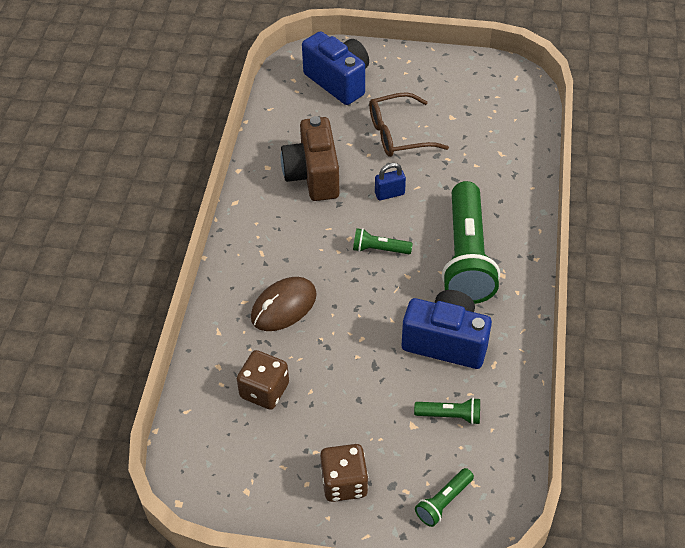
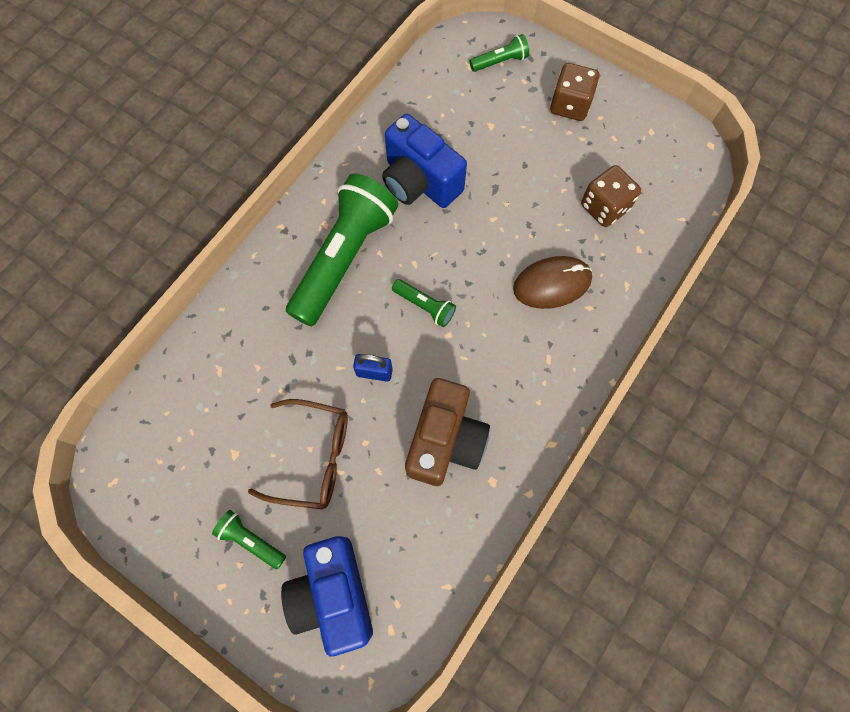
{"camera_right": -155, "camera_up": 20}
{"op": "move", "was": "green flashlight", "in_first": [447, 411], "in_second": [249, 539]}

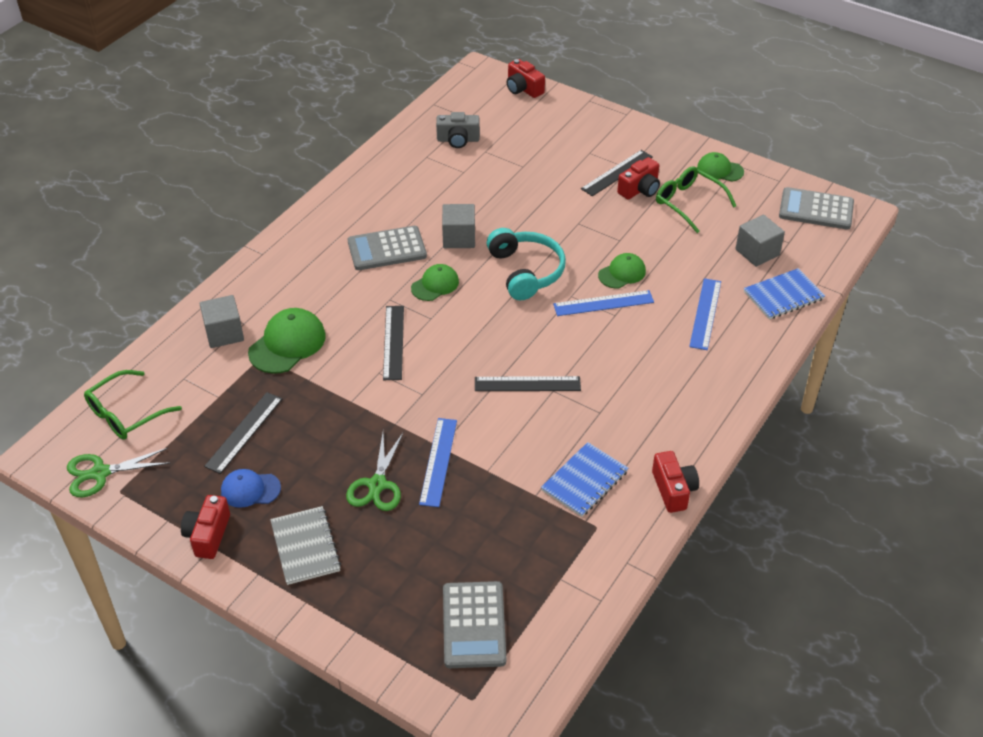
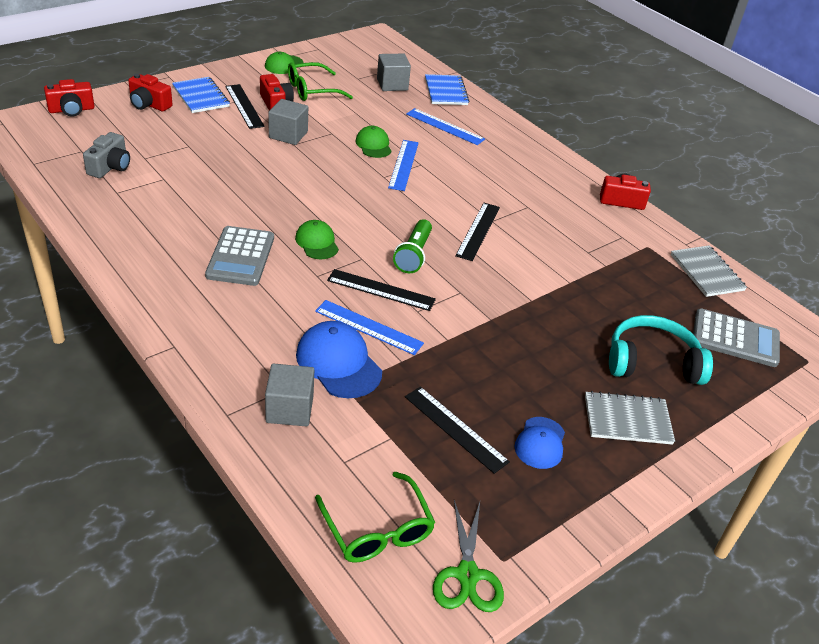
{"camera_right": -75, "camera_up": -5}
{"op": "move", "was": "red camera", "in_first": [205, 527], "in_second": [150, 92]}
{"op": "recolor", "was": "green cap", "now": "blue cap", "in_first": [287, 341], "in_second": [339, 359]}
{"op": "delete", "was": "green scissors", "in_first": [375, 471]}
{"op": "move", "was": "blue ruler", "in_first": [438, 462], "in_second": [369, 327]}
{"op": "move", "was": "grey cube", "in_first": [458, 226], "in_second": [288, 122]}
{"op": "move", "was": "turquoise headphones", "in_first": [526, 264], "in_second": [661, 350]}
{"op": "move", "was": "blue notebook", "in_first": [584, 479], "in_second": [201, 95]}
{"op": "delete", "was": "grey calculator", "in_first": [816, 208]}
{"op": "insert", "now": "green flashlight", "in_second": [412, 246]}
{"op": "insert", "now": "grey notebook", "in_second": [709, 271]}

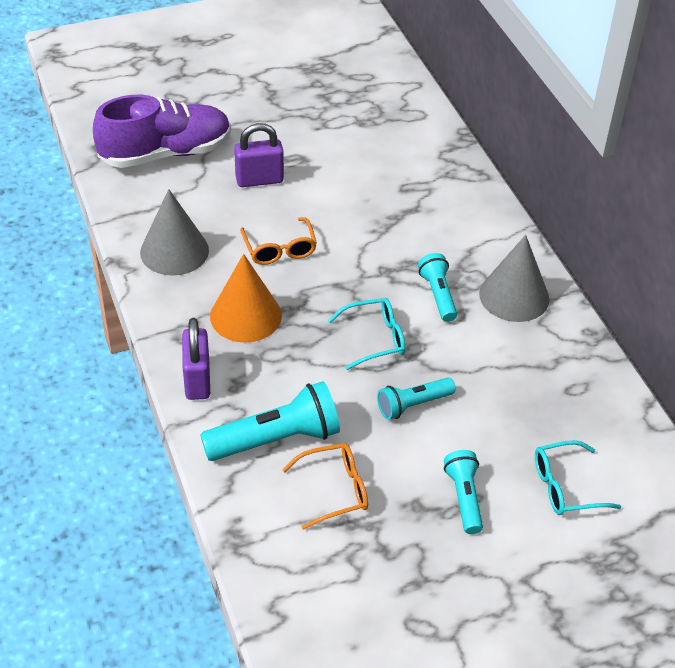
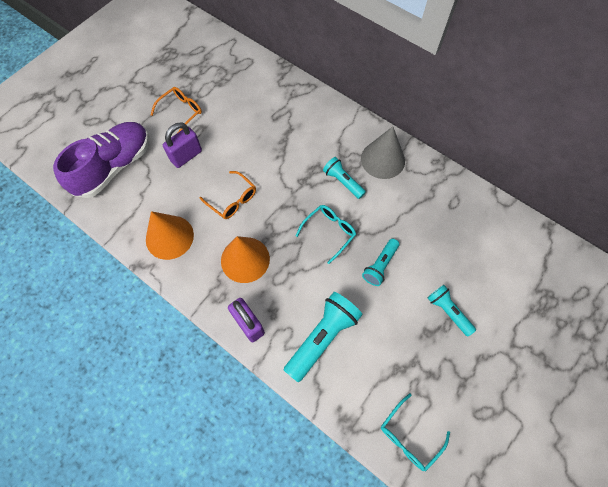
{"camera_right": -30, "camera_up": 20}
{"op": "recolor", "was": "grey cone", "now": "orange cone", "in_first": [174, 232], "in_second": [170, 235]}
{"op": "move", "was": "orange glasses", "in_first": [325, 486], "in_second": [176, 109]}
{"op": "move", "was": "turquoise glasses", "in_first": [578, 477], "in_second": [415, 432]}

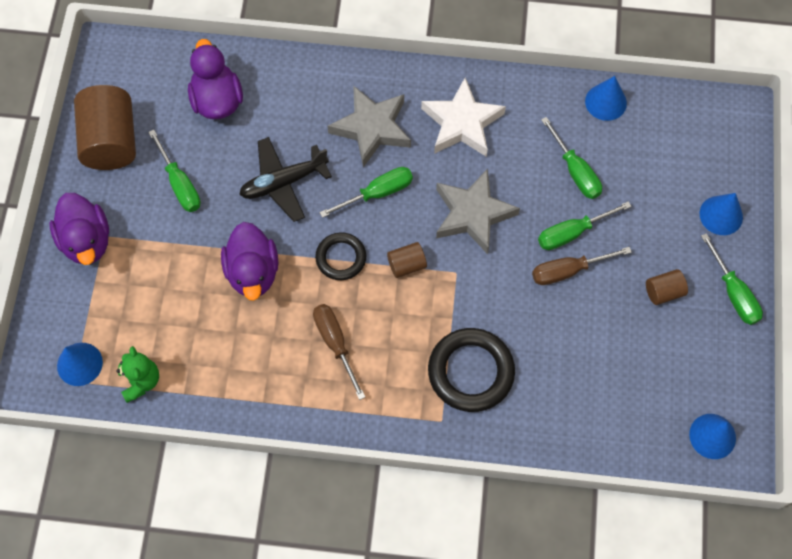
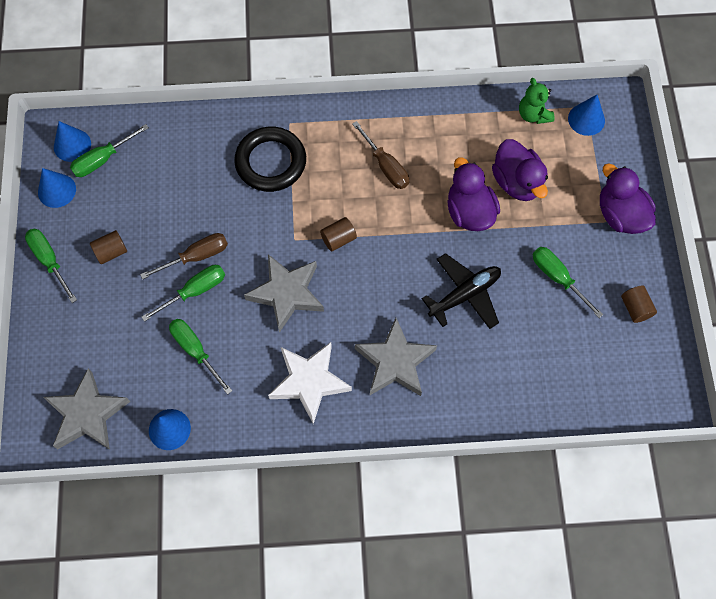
{"camera_right": 170, "camera_up": 0}
{"op": "resize", "was": "brown cylinder", "in_first": [105, 127], "in_second": [639, 304], "ratio": 0.47}
{"op": "move", "was": "purple duck", "in_first": [215, 79], "in_second": [520, 170]}
{"op": "delete", "was": "black ring", "in_first": [340, 256]}
{"op": "move", "was": "green screwdriver", "in_first": [366, 192], "in_second": [109, 150]}
{"op": "move", "was": "blue cone", "in_first": [721, 214], "in_second": [57, 188]}
{"op": "insert", "now": "grey star", "in_second": [86, 409]}

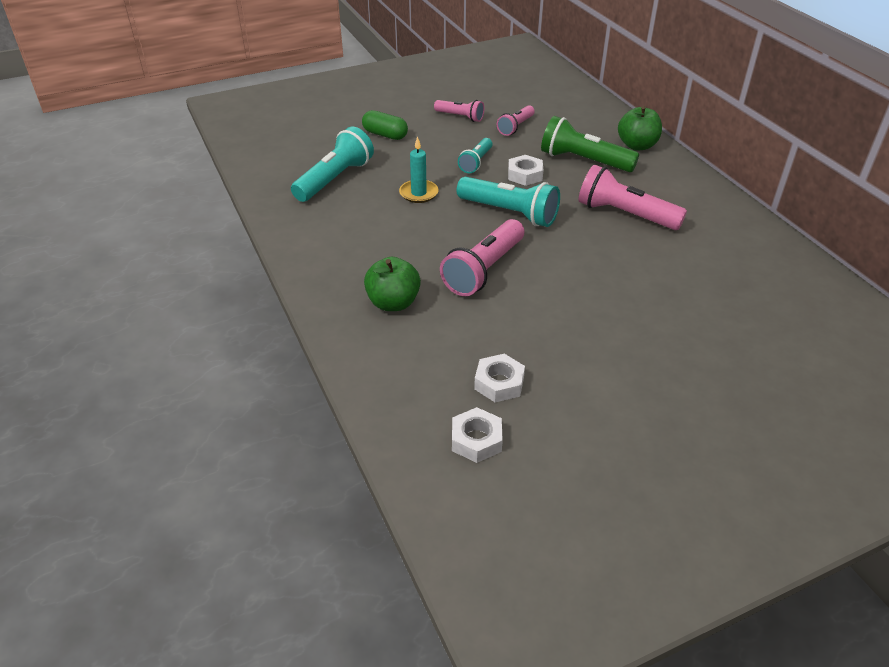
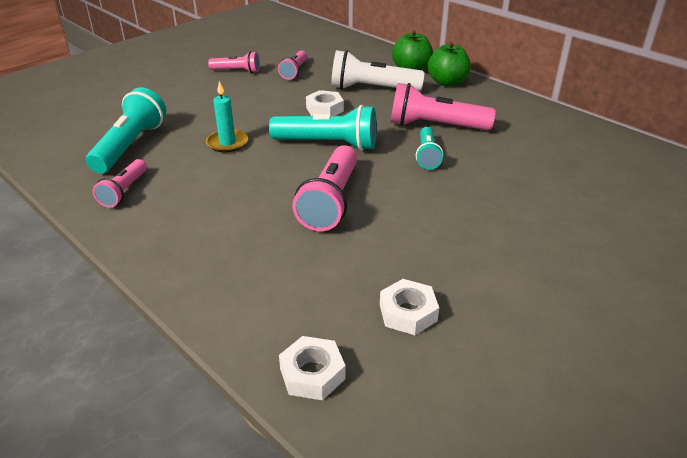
{"camera_right": -20, "camera_up": -5}
{"op": "delete", "was": "green capsule", "in_first": [385, 125]}
{"op": "move", "was": "green apple", "in_first": [392, 284], "in_second": [449, 64]}
{"op": "move", "was": "white nut", "in_first": [477, 435], "in_second": [312, 368]}
{"op": "move", "was": "turquoise flashlight", "in_first": [475, 156], "in_second": [429, 148]}
{"op": "recolor", "was": "green flashlight", "now": "white flashlight", "in_first": [590, 144], "in_second": [378, 70]}
{"op": "insert", "now": "pink flashlight", "in_second": [120, 183]}

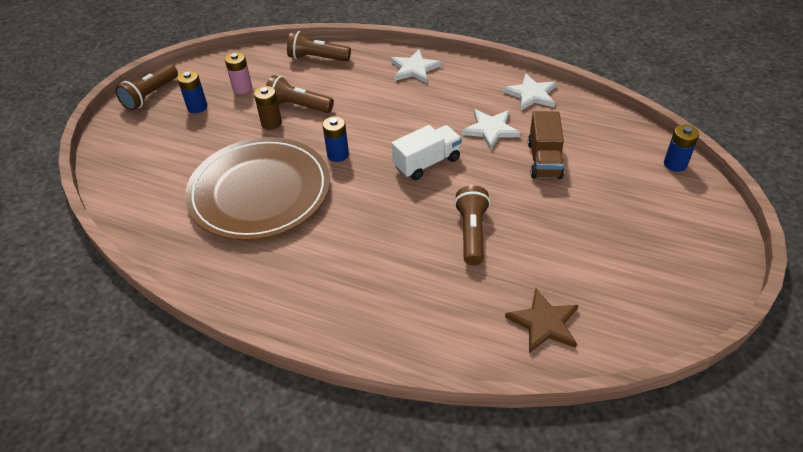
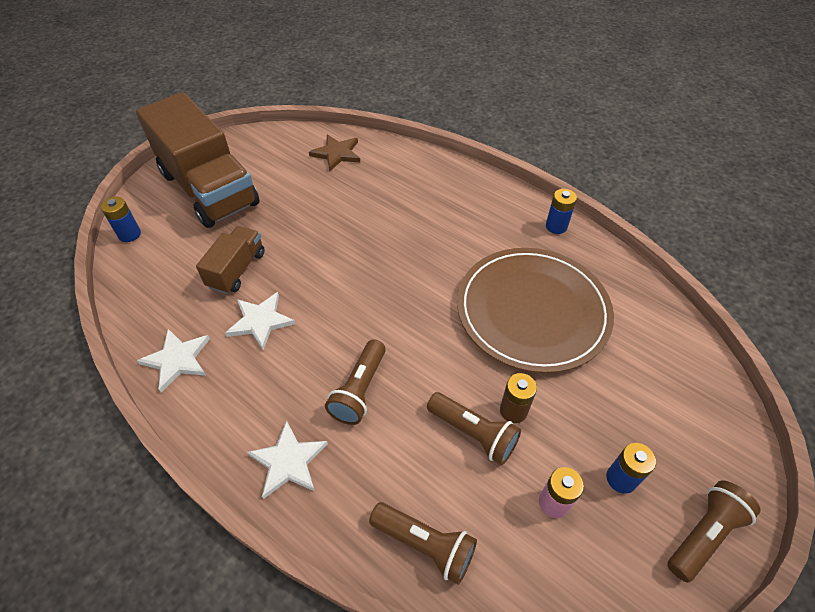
{"camera_right": -165, "camera_up": 5}
{"op": "move", "was": "blue battery", "in_first": [336, 139], "in_second": [561, 211]}
{"op": "delete", "was": "white truck", "in_first": [427, 152]}
{"op": "move", "was": "brown flashlight", "in_first": [472, 225], "in_second": [355, 382]}
{"op": "insert", "now": "brown truck", "in_second": [198, 160]}

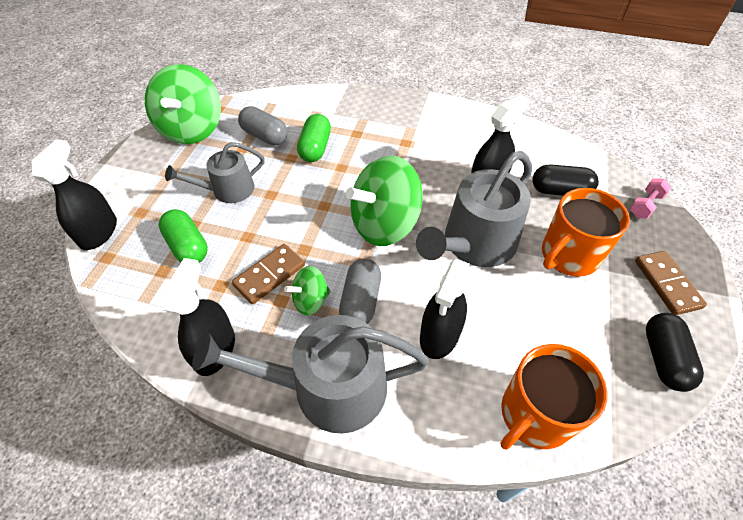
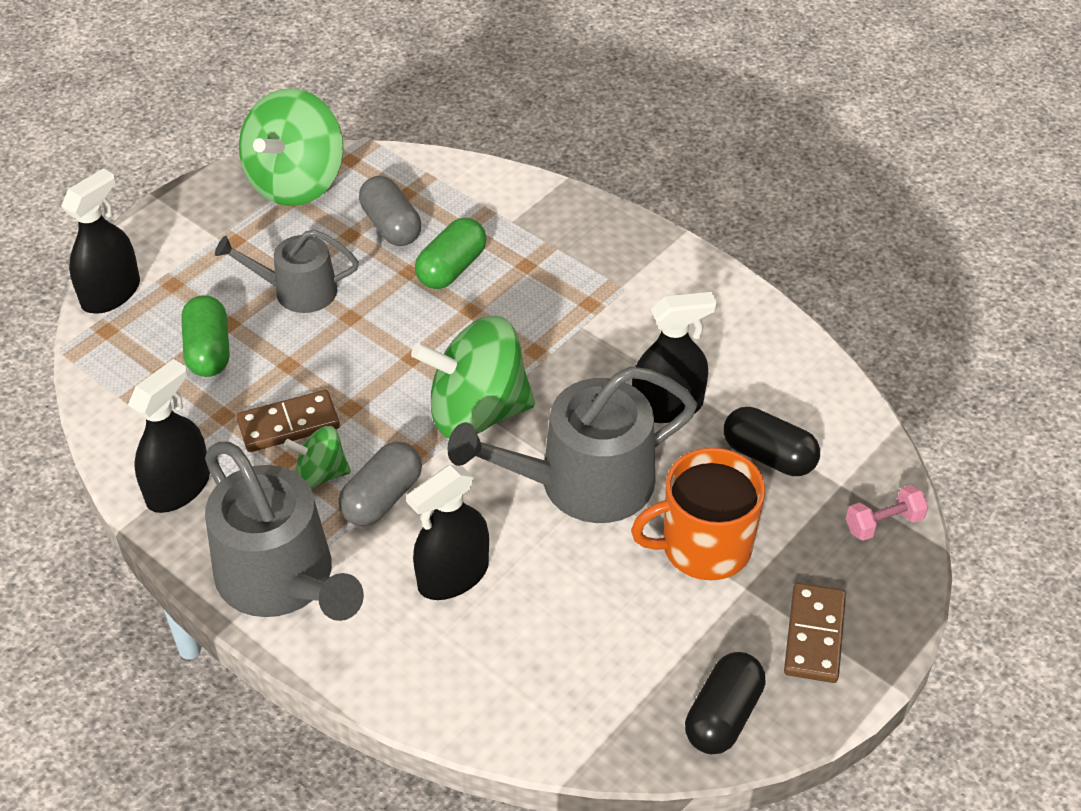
{"camera_right": 25, "camera_up": -5}
{"op": "rotate", "was": "grey watering can", "in_first": [310, 374], "in_second": [284, 531], "clockwise": -150}
{"op": "delete", "was": "orange mug", "in_first": [554, 397]}

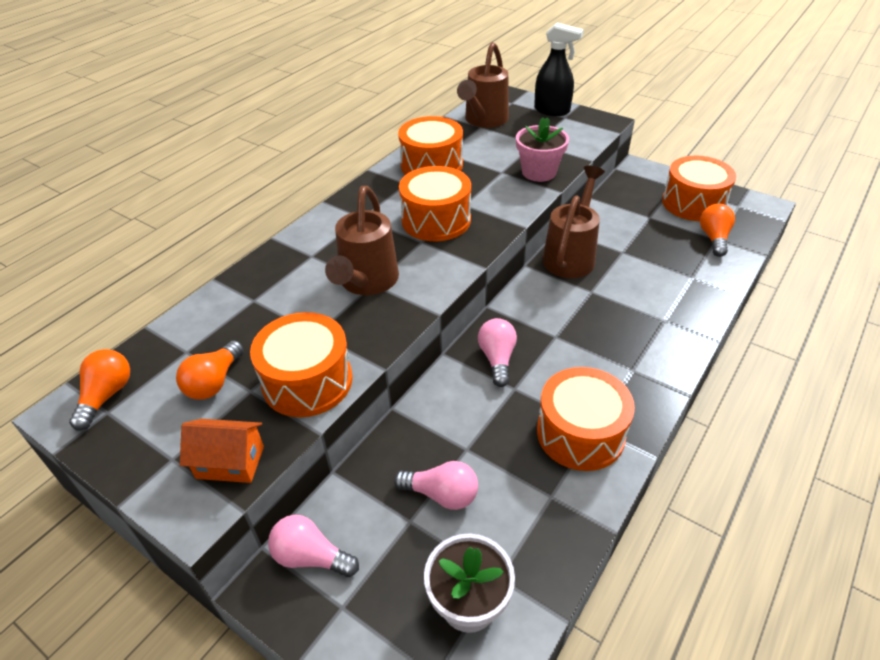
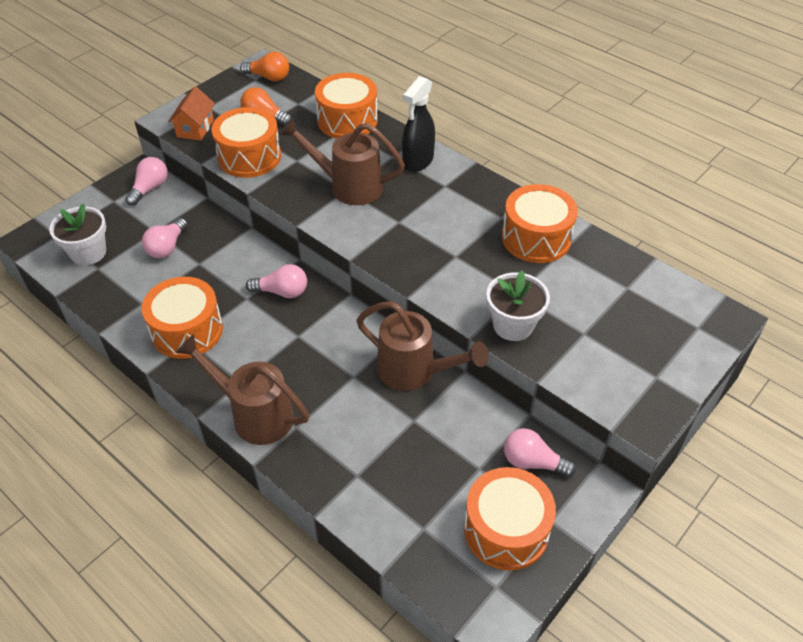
{"camera_right": 95, "camera_up": 5}
{"op": "move", "was": "orange drum", "in_first": [435, 203], "in_second": [346, 105]}
{"op": "move", "was": "brown watering can", "in_first": [483, 85], "in_second": [242, 389]}
{"op": "recolor", "was": "pink flower pot", "now": "white flower pot", "in_first": [542, 149], "in_second": [518, 305]}
{"op": "move", "was": "black spray bottle", "in_first": [559, 69], "in_second": [418, 124]}
{"op": "delete", "was": "orange light bulb", "in_first": [717, 230]}
{"op": "insert", "now": "pink light bulb", "in_second": [540, 452]}

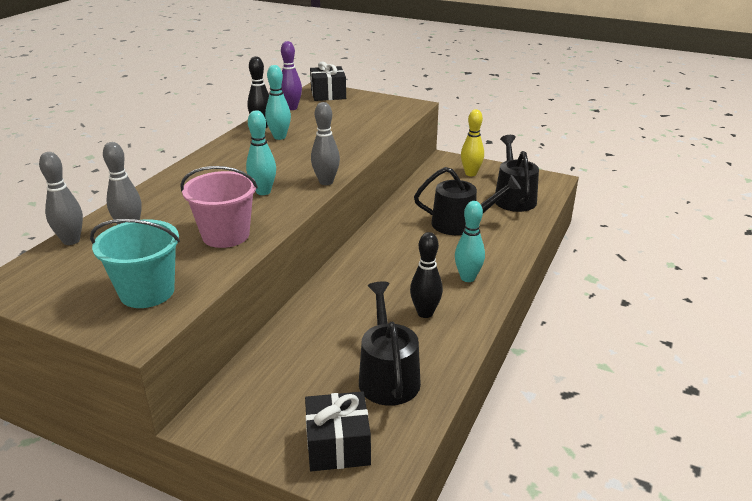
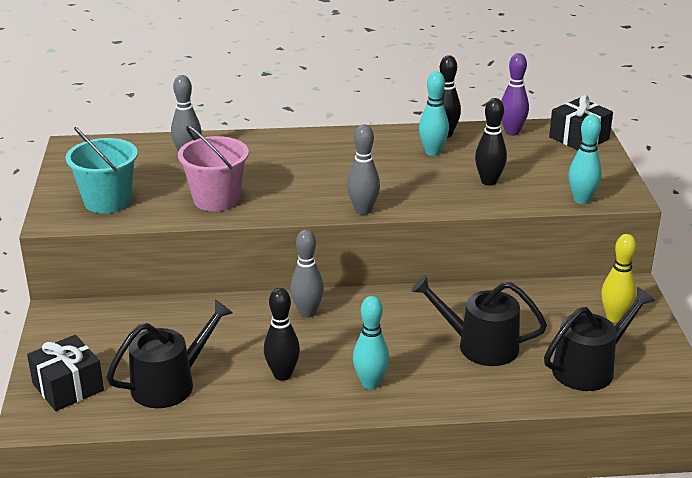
{"camera_right": 60, "camera_up": 0}
{"op": "move", "was": "grey bowling pin", "in_first": [61, 198], "in_second": [307, 273]}
{"op": "move", "was": "turquoise bowling pin", "in_first": [261, 152], "in_second": [585, 159]}
{"op": "rotate", "was": "black watering can", "in_first": [467, 201], "in_second": [479, 320], "clockwise": 135}
{"op": "insert", "now": "black bowling pin", "in_second": [491, 142]}

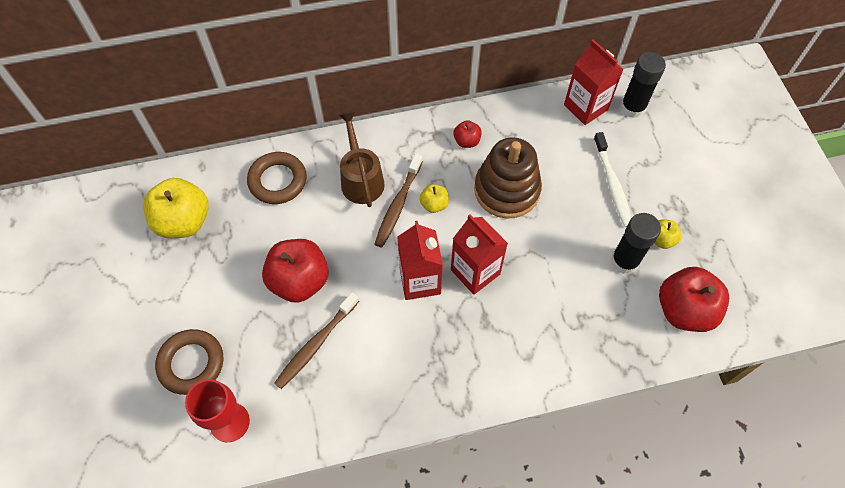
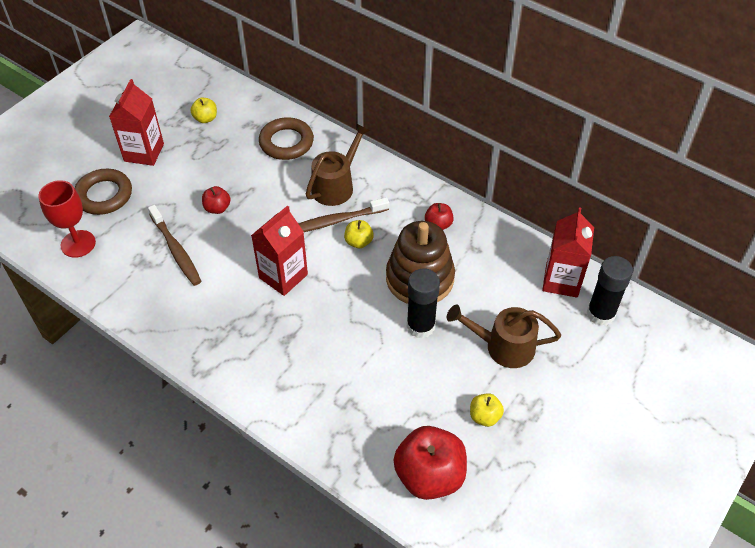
{"camera_right": 50, "camera_up": -10}
{"op": "resize", "was": "yellow apple", "in_first": [176, 208], "in_second": [203, 110], "ratio": 0.49}
{"op": "resize", "was": "red apple", "in_first": [295, 271], "in_second": [216, 200], "ratio": 0.49}
{"op": "rotate", "was": "brown toothbrush", "in_first": [316, 340], "in_second": [174, 245], "clockwise": -120}
{"op": "move", "was": "red carton", "in_first": [479, 254], "in_second": [136, 122]}
{"op": "replace", "was": "white toothbrush", "now": "brown watering can", "in_first": [612, 179], "in_second": [504, 336]}
{"op": "move", "was": "black glue stick", "in_first": [636, 243], "in_second": [423, 303]}

